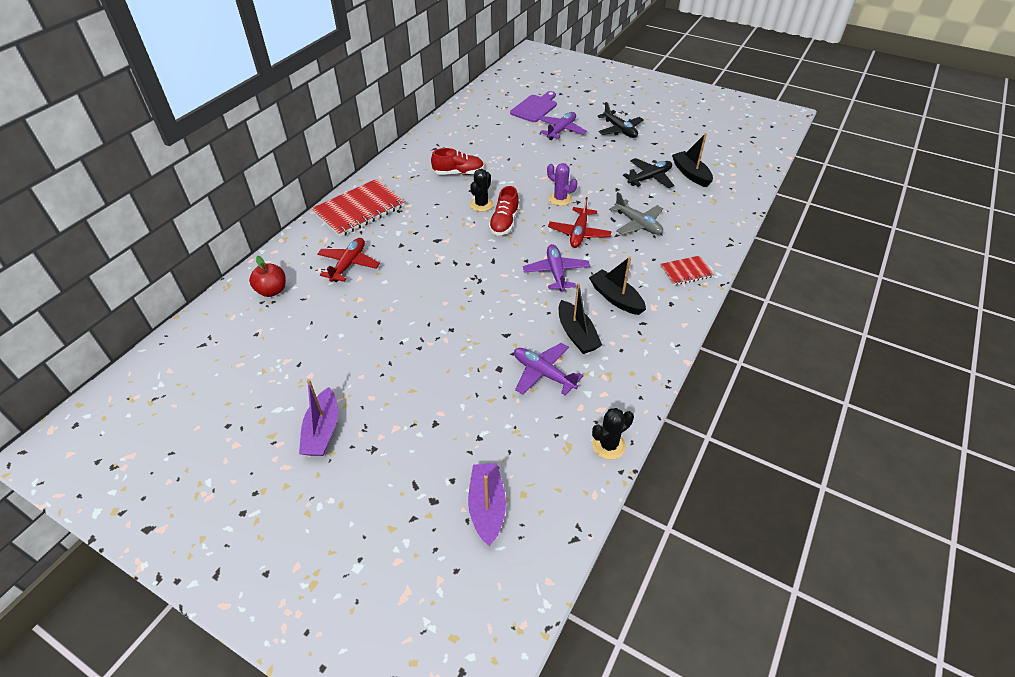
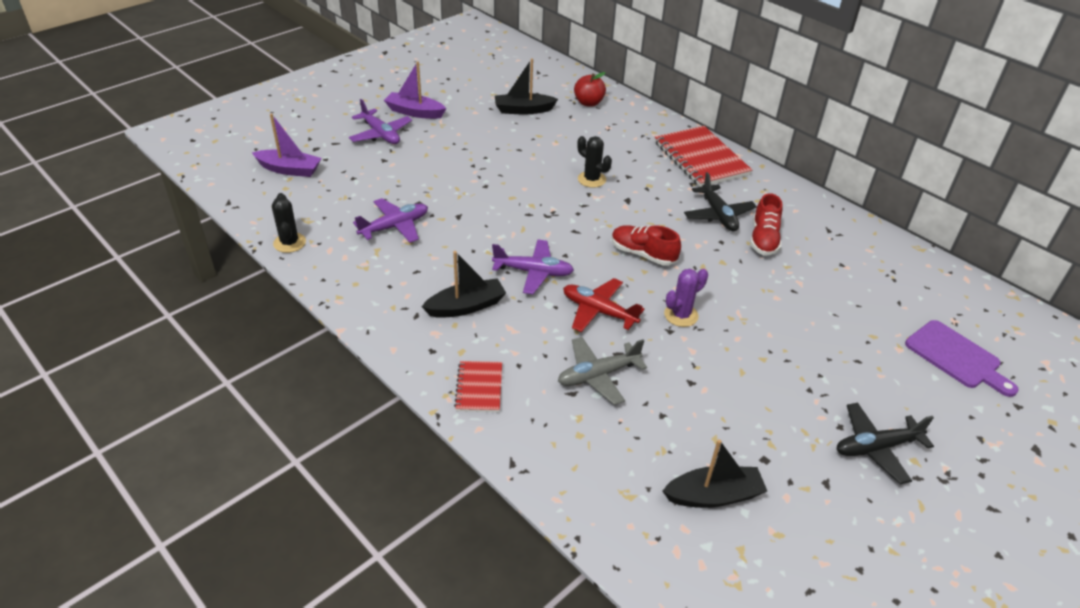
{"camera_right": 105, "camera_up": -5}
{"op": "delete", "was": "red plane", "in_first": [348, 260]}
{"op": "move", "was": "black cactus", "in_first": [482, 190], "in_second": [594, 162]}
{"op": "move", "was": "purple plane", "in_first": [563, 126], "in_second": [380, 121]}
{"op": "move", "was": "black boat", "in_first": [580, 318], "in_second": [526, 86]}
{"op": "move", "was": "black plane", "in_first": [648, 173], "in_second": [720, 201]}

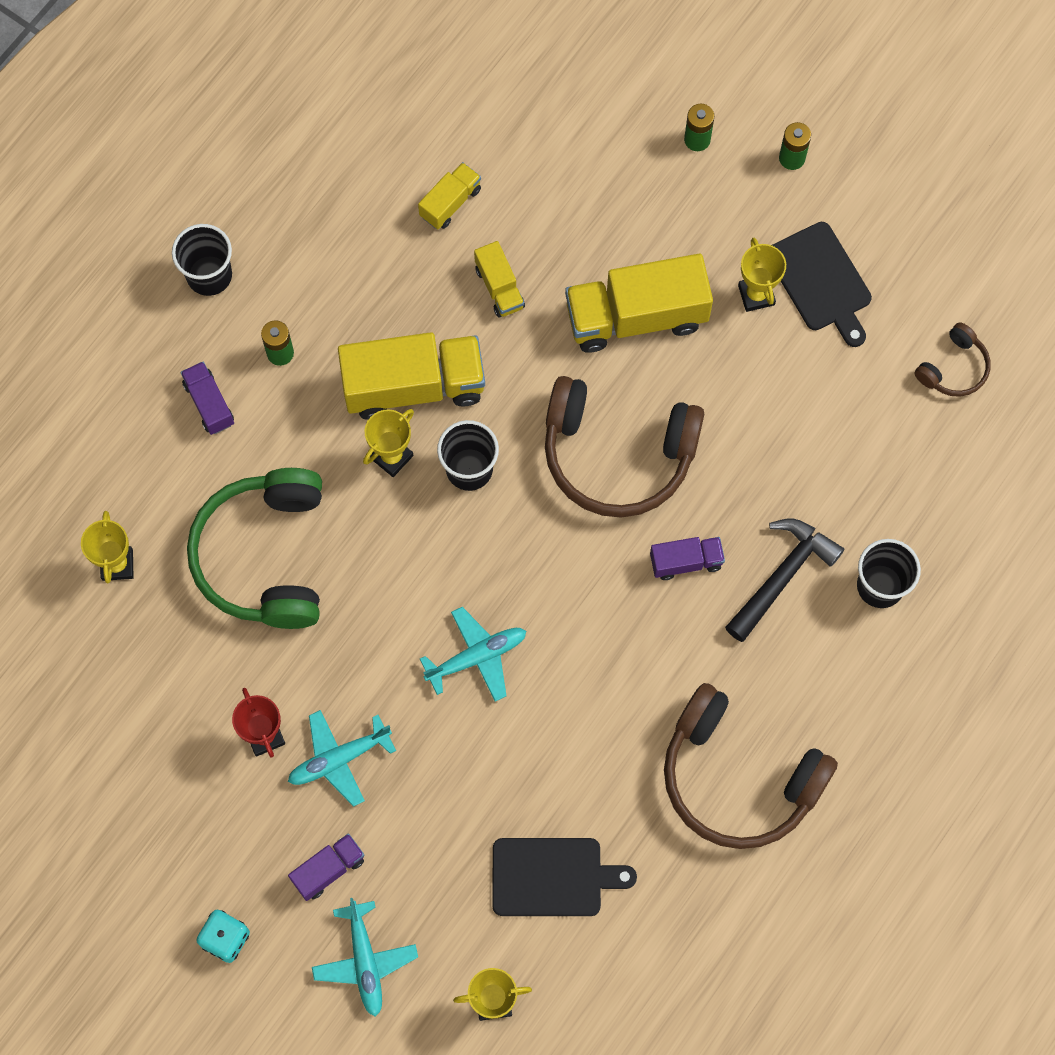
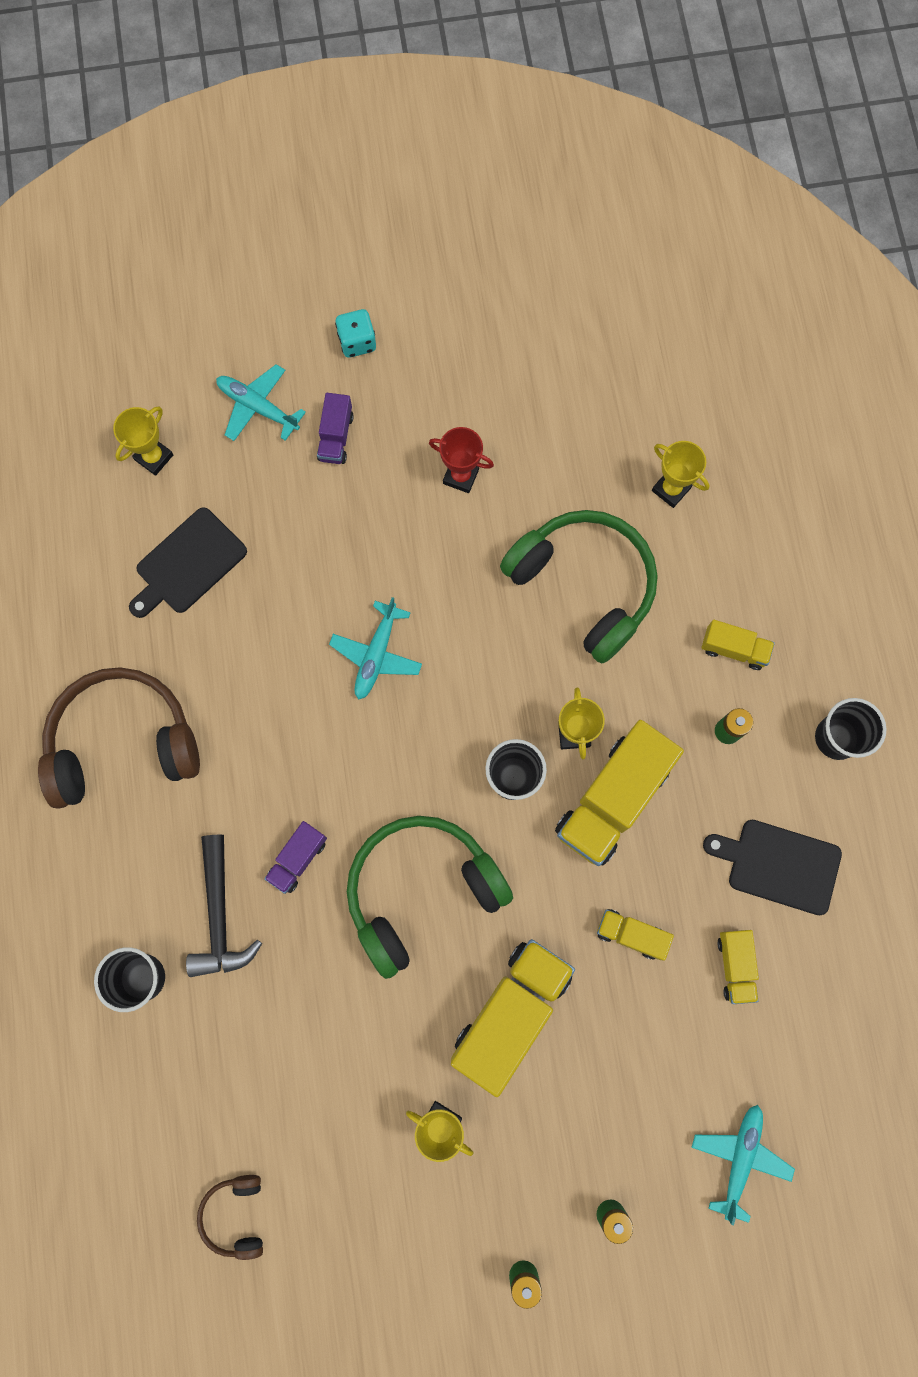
{"camera_right": 135, "camera_up": 5}
{"op": "recolor", "was": "purple truck", "now": "yellow truck", "in_first": [207, 398], "in_second": [738, 645]}
{"op": "move", "was": "turquoise plane", "in_first": [342, 758], "in_second": [743, 1165]}
{"op": "recolor", "was": "brown headphones", "now": "green headphones", "in_first": [624, 447], "in_second": [430, 897]}
{"op": "move", "was": "black cutting board", "in_first": [822, 284], "in_second": [772, 867]}

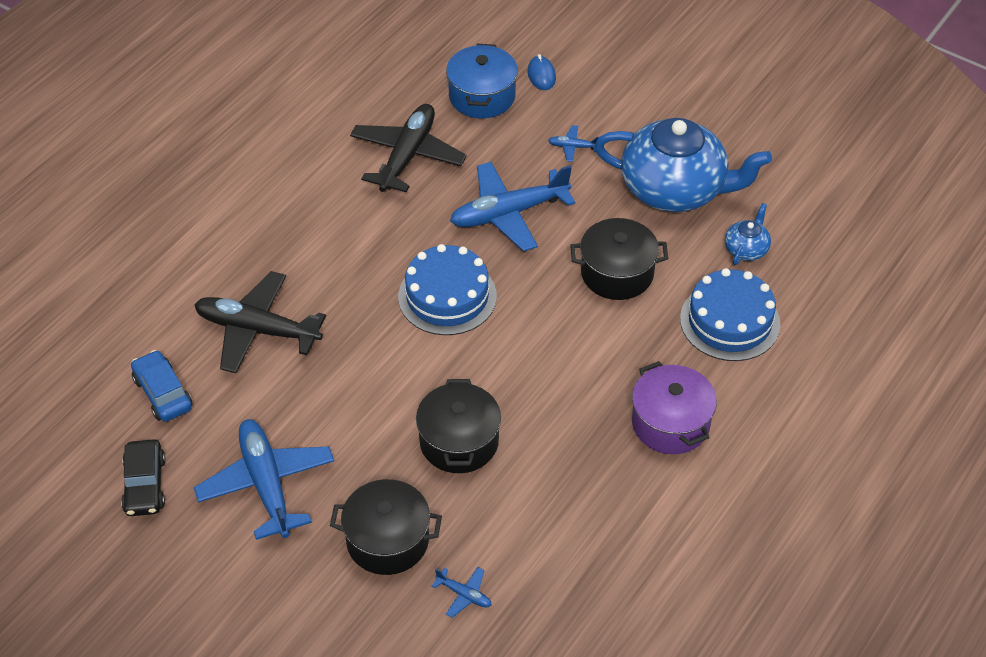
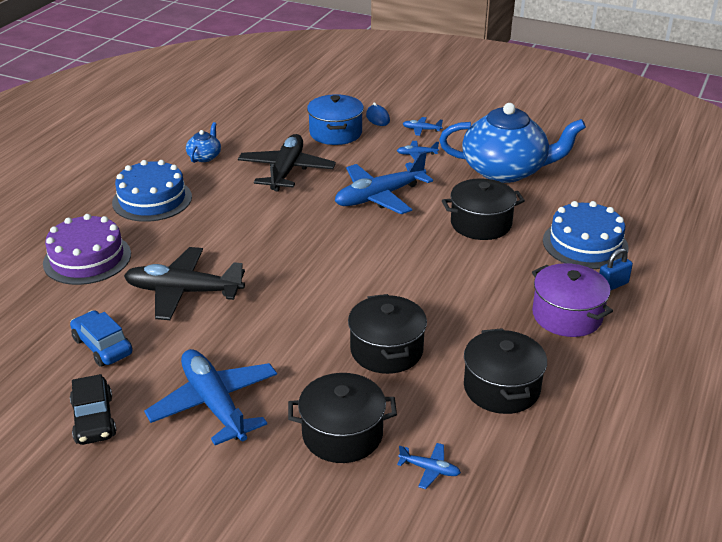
{"camera_right": -10, "camera_up": -15}
{"op": "move", "was": "blue cake", "in_first": [447, 289], "in_second": [152, 191]}
{"op": "move", "was": "blue teapot", "in_first": [748, 234], "in_second": [203, 142]}
{"op": "insert", "now": "purple cake", "in_second": [87, 249]}
{"op": "insert", "now": "blue plane", "in_second": [423, 126]}
{"op": "insert", "now": "black pot", "in_second": [505, 371]}
{"op": "insert", "now": "blue padlock", "in_second": [616, 269]}

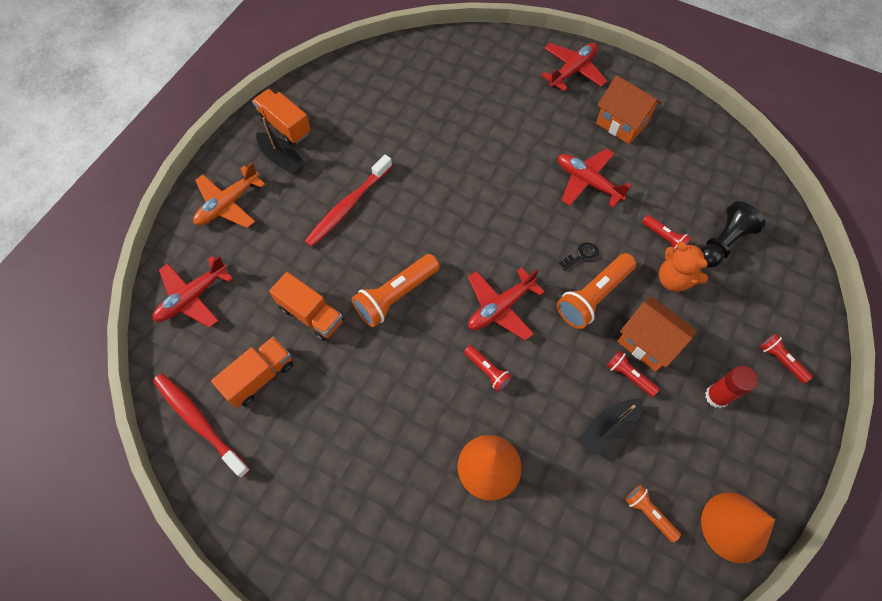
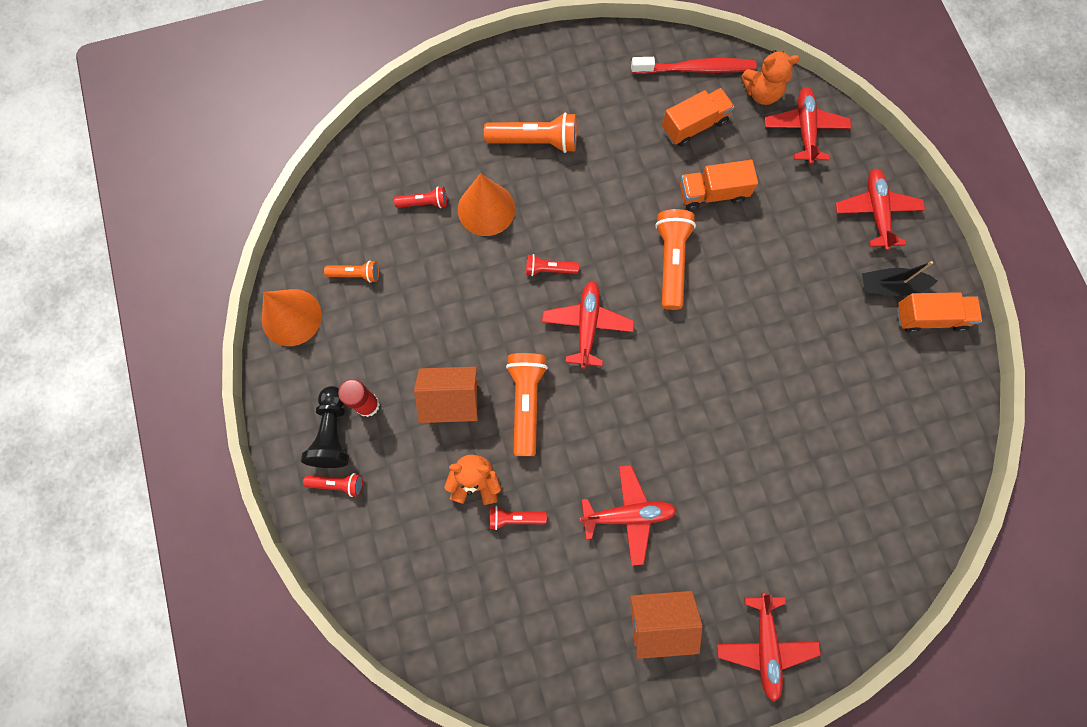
{"camera_right": 135, "camera_up": 10}
{"op": "recolor", "was": "orange plane", "now": "red plane", "in_first": [229, 195], "in_second": [880, 209]}
{"op": "rotate", "was": "orange truck", "in_first": [252, 372], "in_second": [698, 117], "clockwise": -120}
{"op": "delete", "was": "red toothbrush", "in_first": [348, 201]}
{"op": "delete", "was": "black key", "in_first": [579, 257]}
{"op": "delete", "was": "black boat", "in_first": [611, 427]}
{"op": "move", "was": "red flashlight", "in_first": [632, 373], "in_second": [420, 197]}
{"op": "move", "was": "black pawn", "in_first": [734, 234], "in_second": [325, 427]}
{"op": "insert", "now": "orange flashlight", "in_second": [530, 133]}
{"op": "insert", "now": "orange teddy bear", "in_second": [770, 77]}

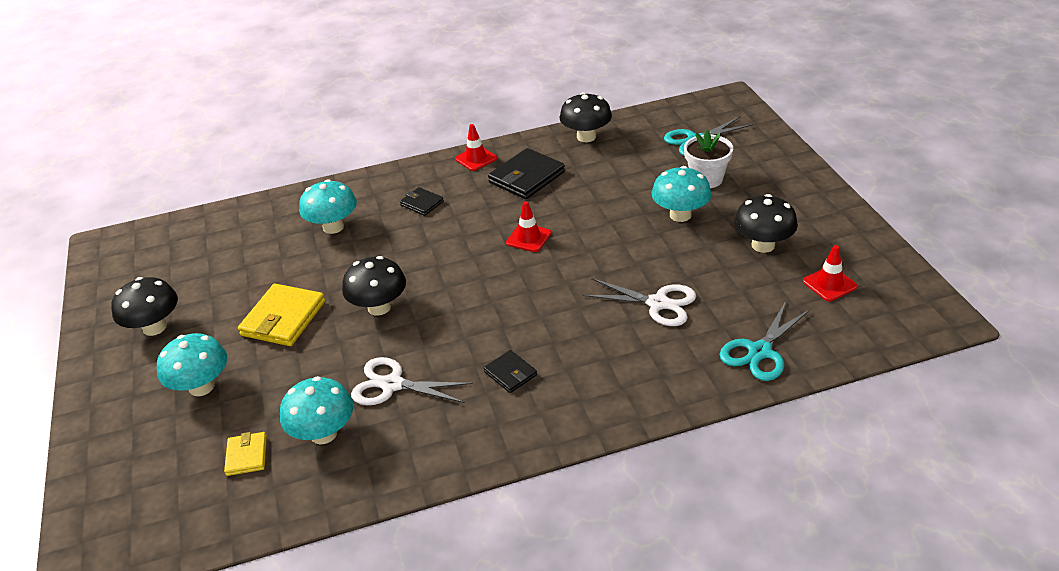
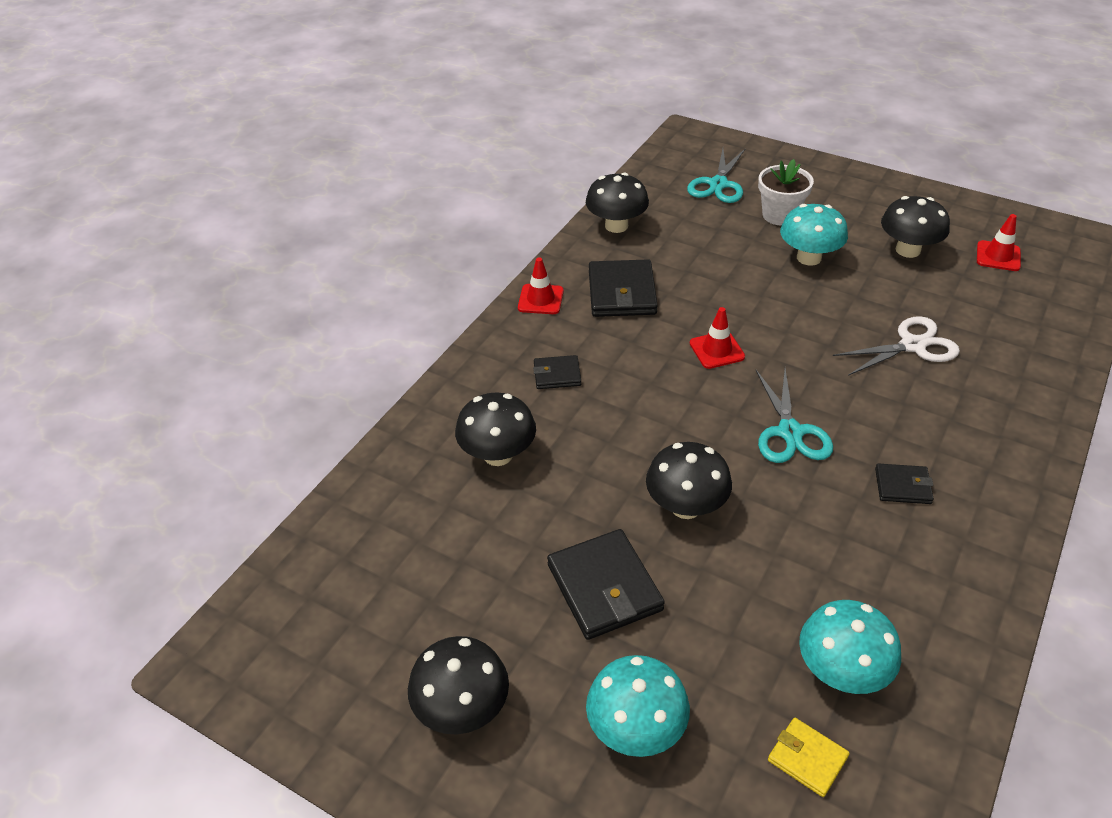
{"camera_right": -45, "camera_up": 5}
{"op": "recolor", "was": "yellow wallet", "now": "black wallet", "in_first": [281, 315], "in_second": [606, 584]}
{"op": "recolor", "was": "turquoise mushroom", "now": "black mushroom", "in_first": [328, 206], "in_second": [495, 429]}
{"op": "delete", "was": "white scissors", "in_first": [412, 381]}
{"op": "move", "was": "turquoise scissors", "in_first": [765, 341], "in_second": [794, 416]}

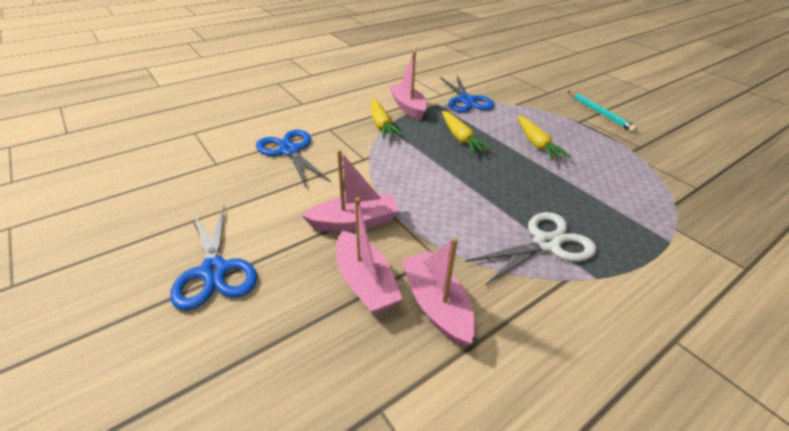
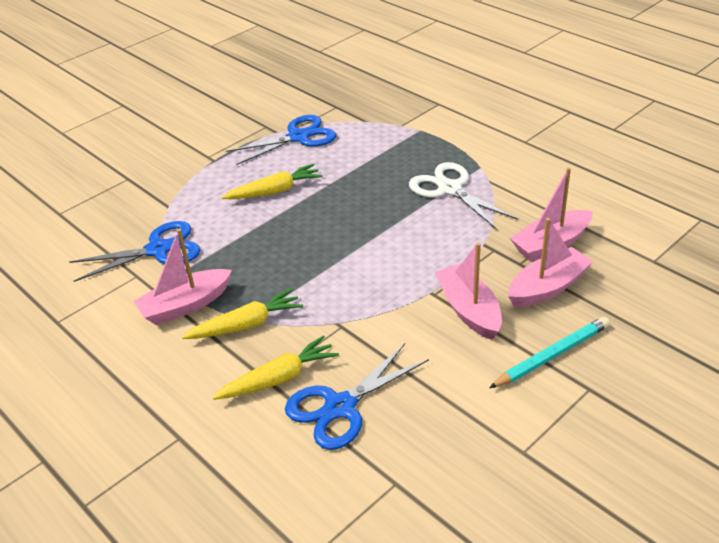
{"camera_right": -95, "camera_up": 0}
{"op": "move", "was": "blue scissors", "in_first": [213, 258], "in_second": [281, 140]}
{"op": "move", "was": "yellow carrot", "in_first": [467, 132], "in_second": [276, 368]}
{"op": "move", "was": "turquoise pencil", "in_first": [603, 111], "in_second": [549, 352]}

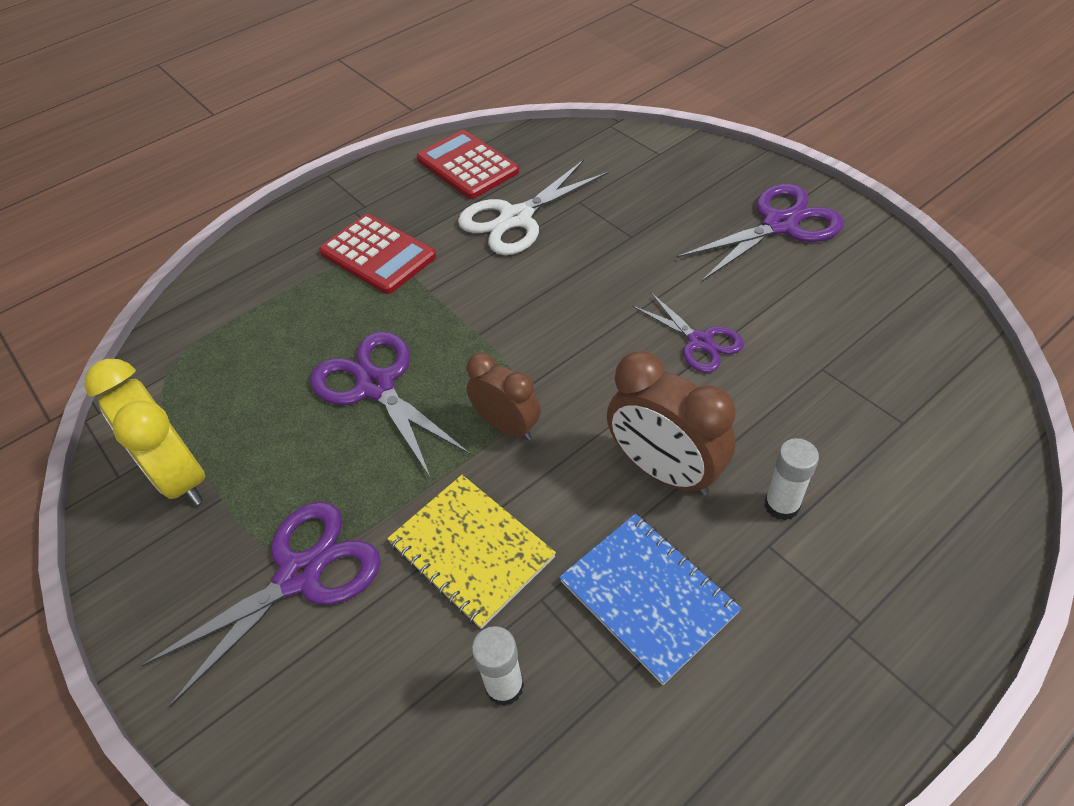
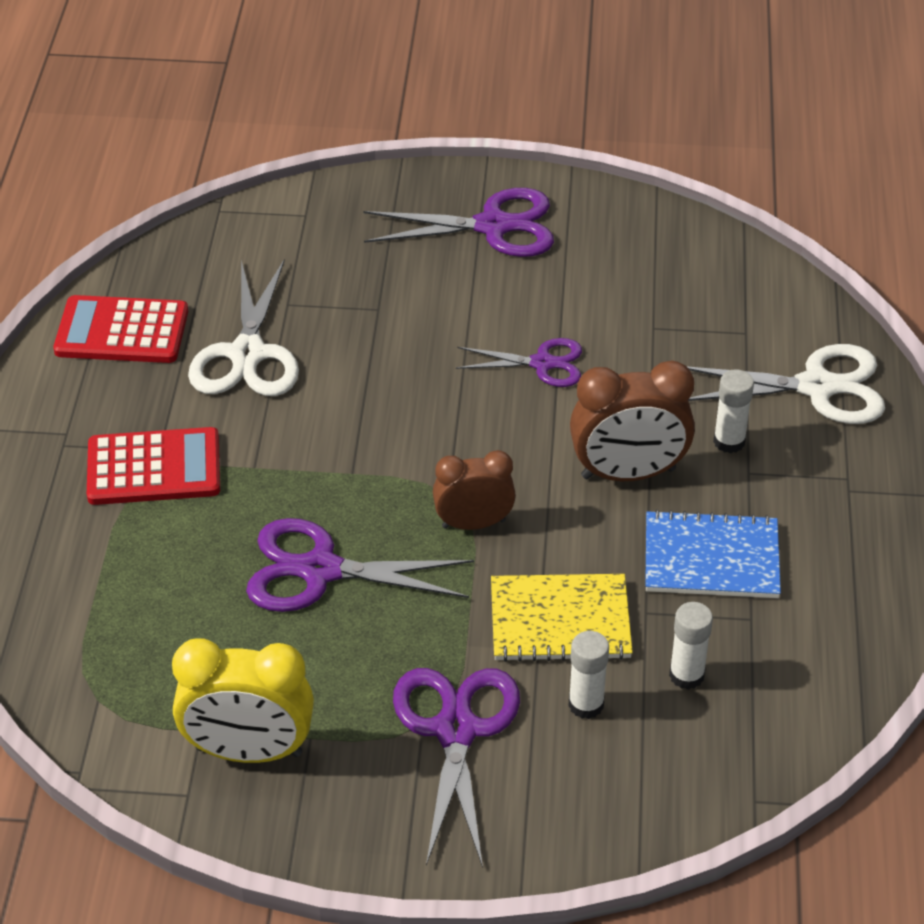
{"camera_right": -50, "camera_up": -5}
{"op": "rotate", "was": "purple scissors", "in_first": [760, 232], "in_second": [458, 222], "clockwise": 75}
{"op": "insert", "now": "white glue stick", "in_second": [588, 675]}
{"op": "insert", "now": "white scissors", "in_second": [785, 384]}

